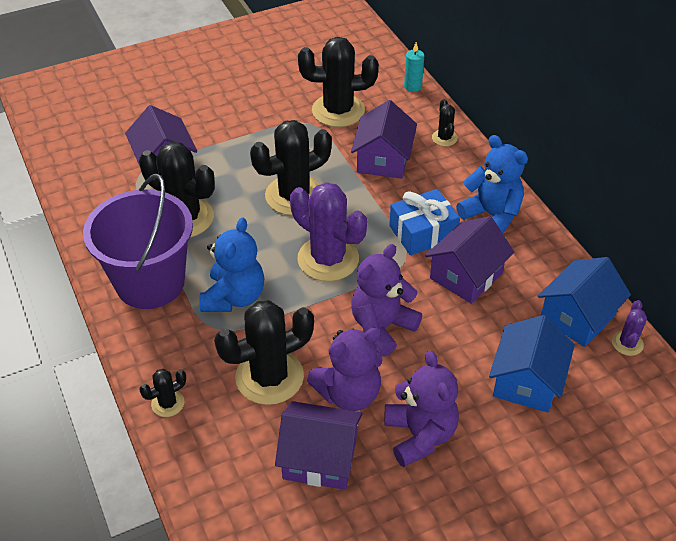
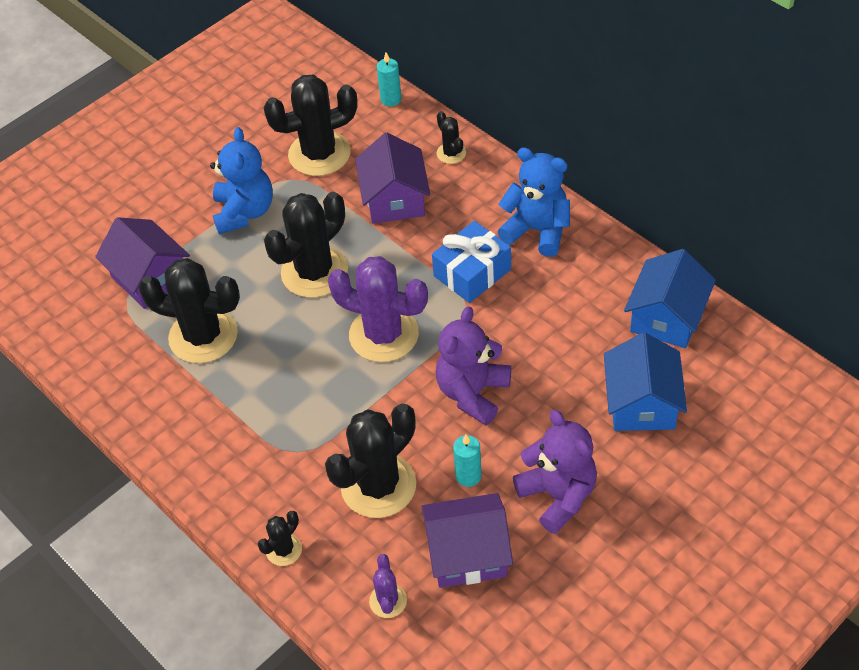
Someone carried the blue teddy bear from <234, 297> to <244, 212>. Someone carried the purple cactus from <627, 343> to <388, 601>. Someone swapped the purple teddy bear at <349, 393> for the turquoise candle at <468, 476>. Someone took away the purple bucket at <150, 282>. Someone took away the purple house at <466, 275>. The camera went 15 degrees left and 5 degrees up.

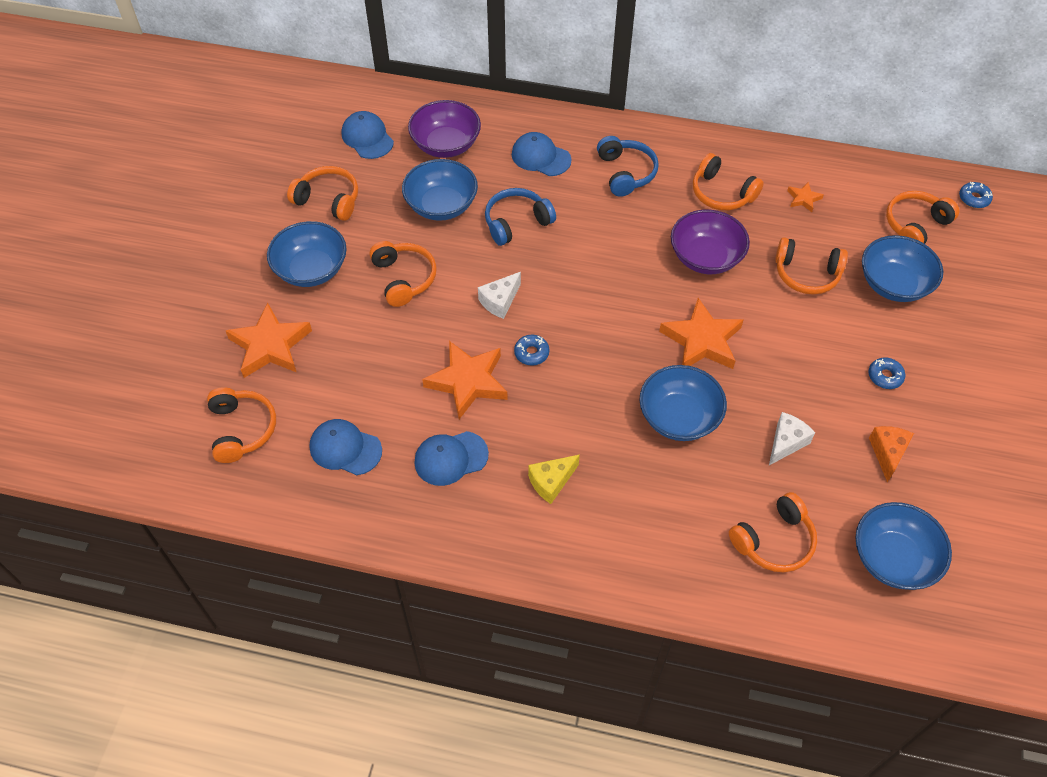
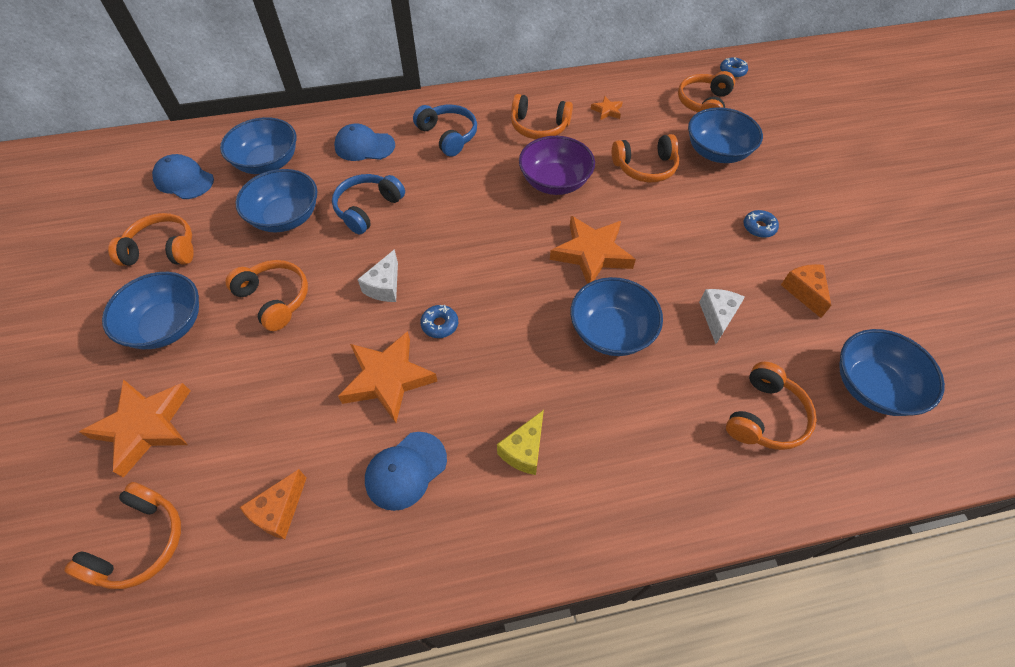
Someone rotated the orange headphones at <242, 429> by 60 degrees clockwise. Someone repainted the purple bowl at <446, 145>, which became the blue bowl at <268, 163>. Someone swapped the blue cap at <345, 448> for the orange cheese at <279, 511>. The camera went 25 degrees left and 0 degrees up.

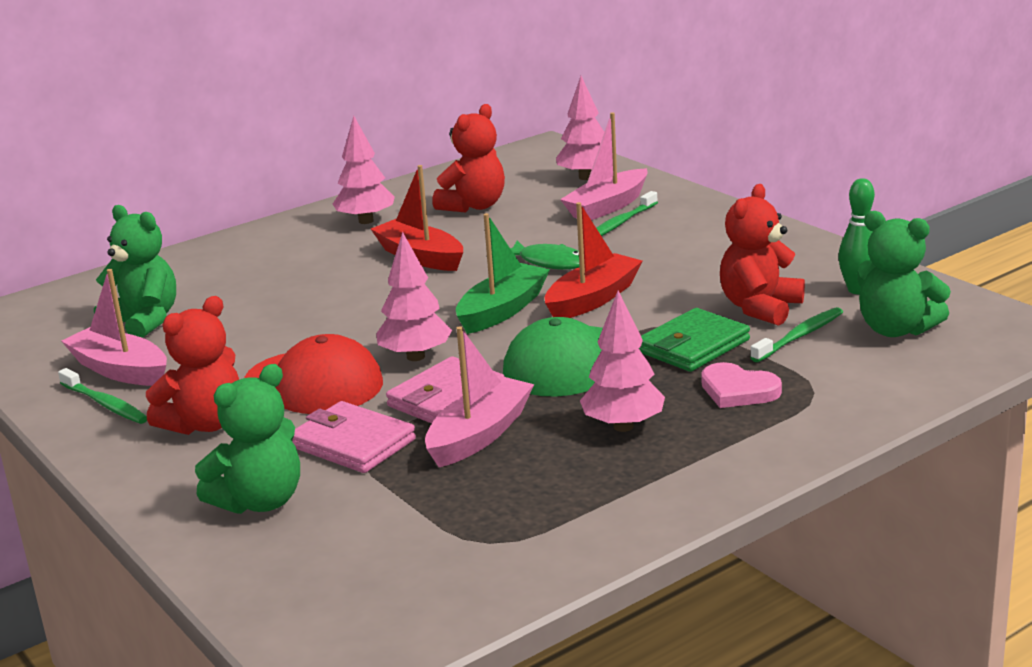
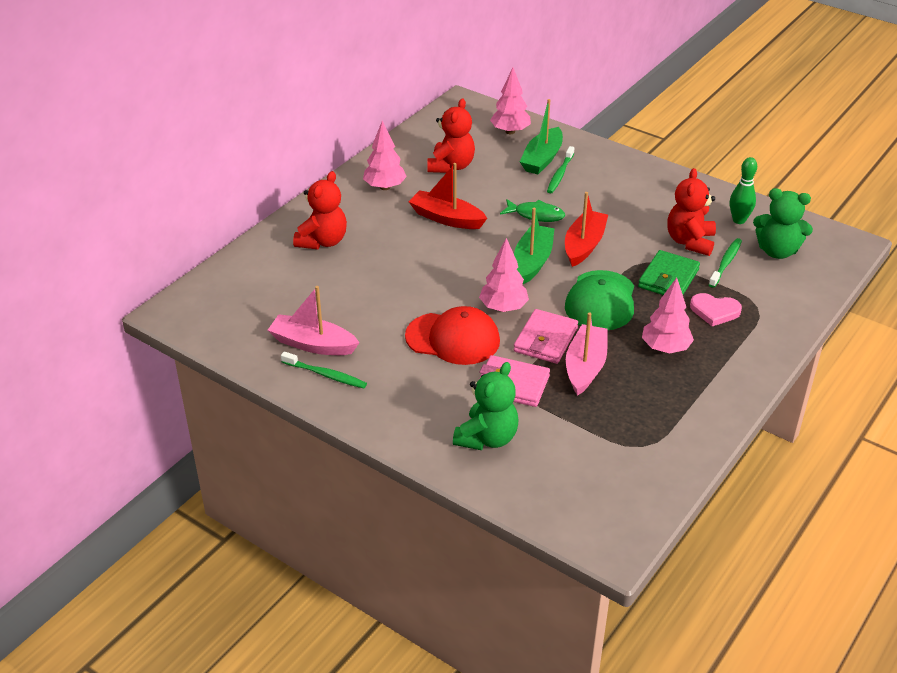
Someone carried the red teddy bear from <205, 424> to <323, 241>. Someone repainted the pink boat at <607, 206>, which became the green boat at <542, 159>. Someone took away the green teddy bear at <144, 321>. The camera went 20 degrees left and 15 degrees up.

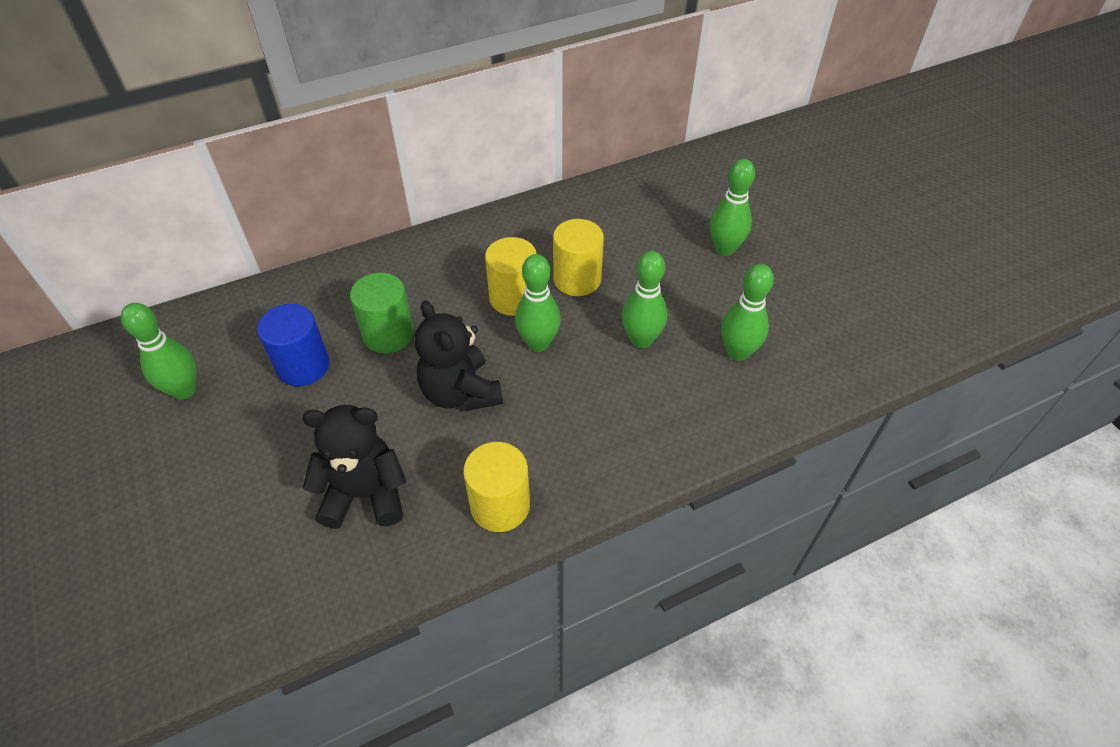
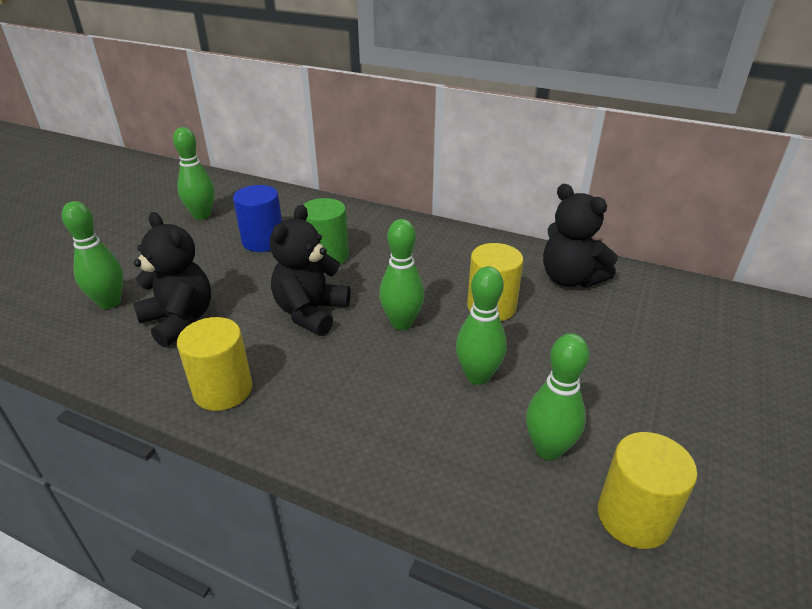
Someone carried the green bowling pin from <724, 249> to <109, 302>. Someone put down the black teddy bear at <570, 279>. Someone carried the yellow cylinder from <513, 298> to <633, 517>. The camera went 50 degrees right and 15 degrees down.

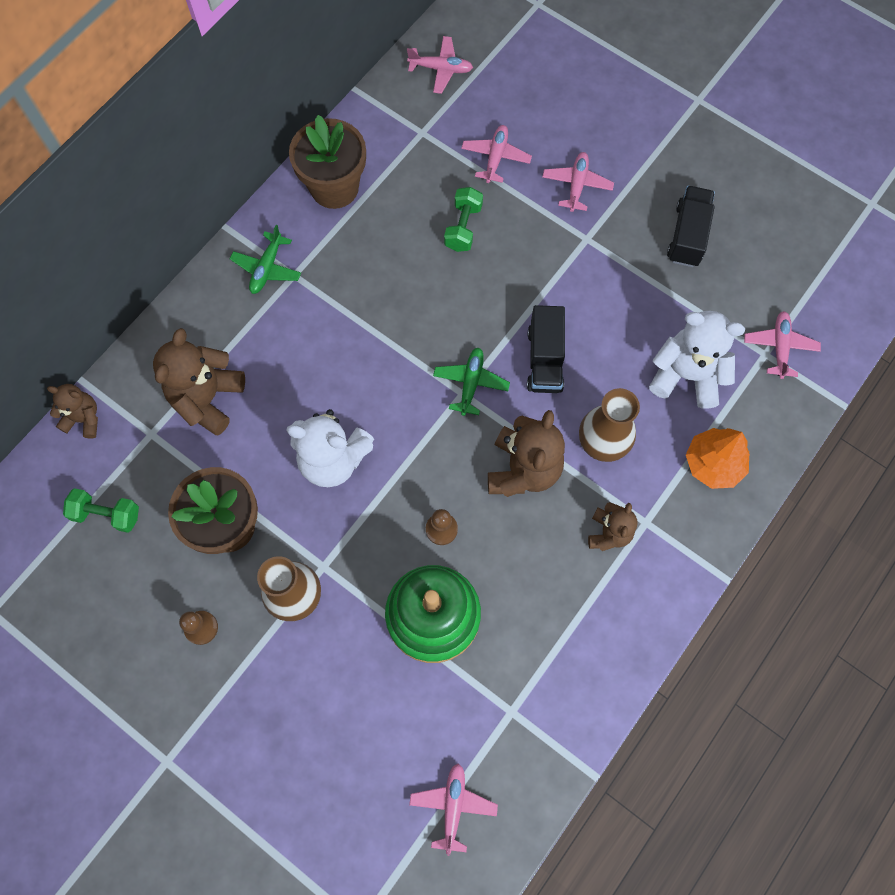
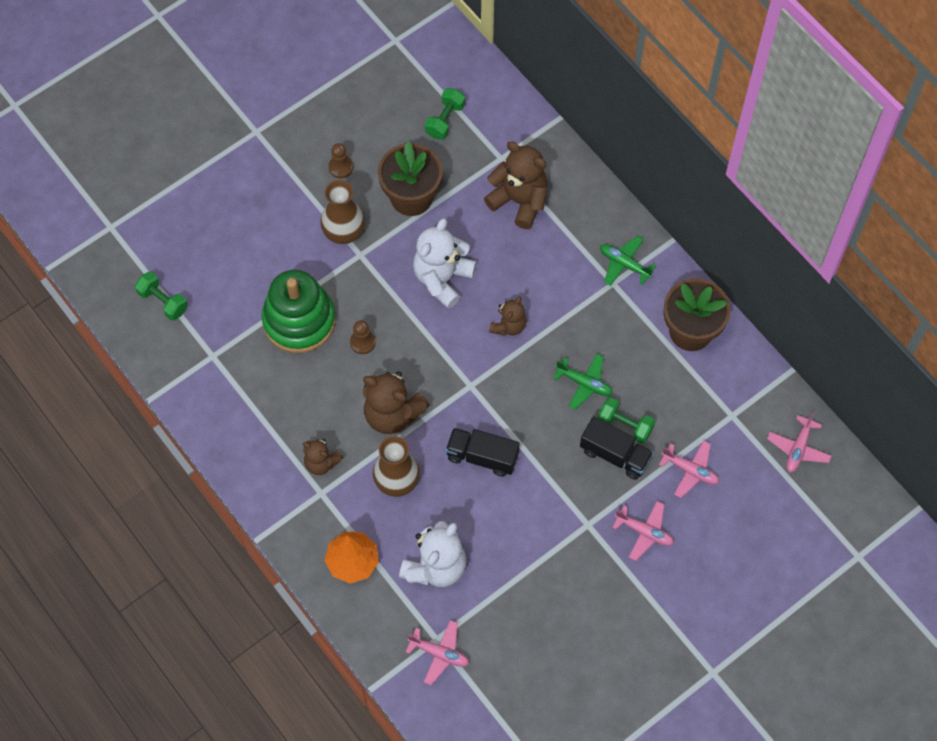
Someone swapped the pink plane at <453, 806> for the green dumbbell at <163, 301>. Someone carried the brown teddy bear from <84, 419> to <508, 326>. Someone carried the green plane from <471, 383> to <584, 383>. Someone carried the black truck from <687, 235> to <615, 455>. The camera went 105 degrees right and 5 degrees down.

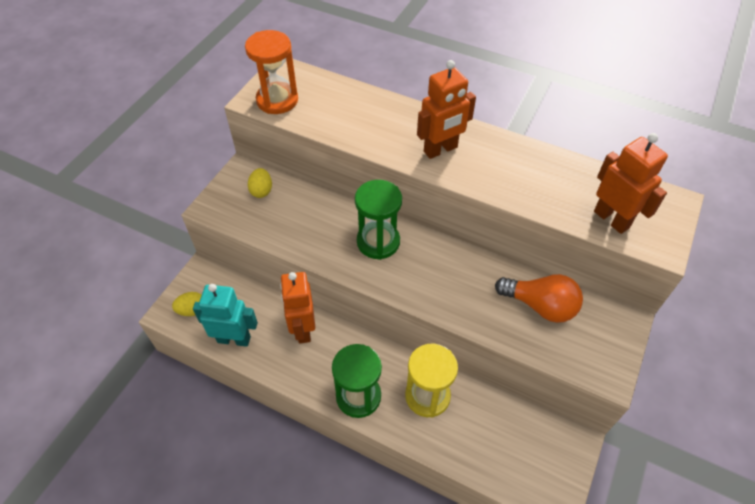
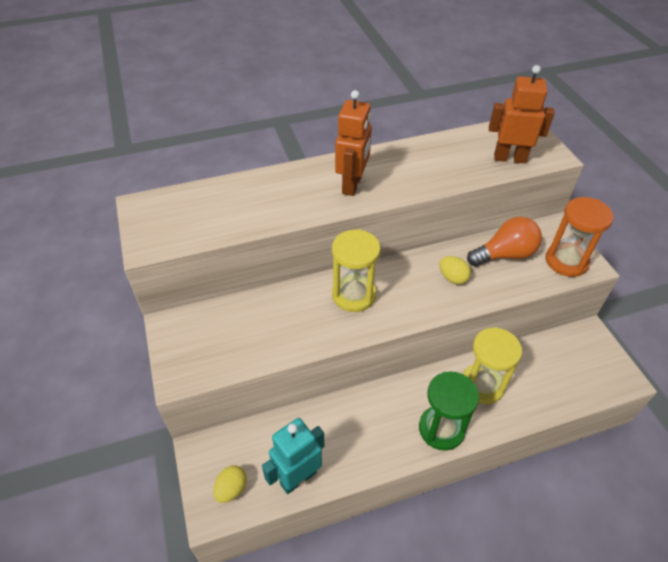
Someone repainted the green hourglass at <378, 242>, which became the yellow hourglass at <353, 295>. Someone carried the yellow egg from <261, 191> to <452, 278>. Someone carried the orange hourglass from <277, 100> to <566, 261>. Someone took away the orange robot at <303, 329>. The camera went 45 degrees left and 5 degrees down.

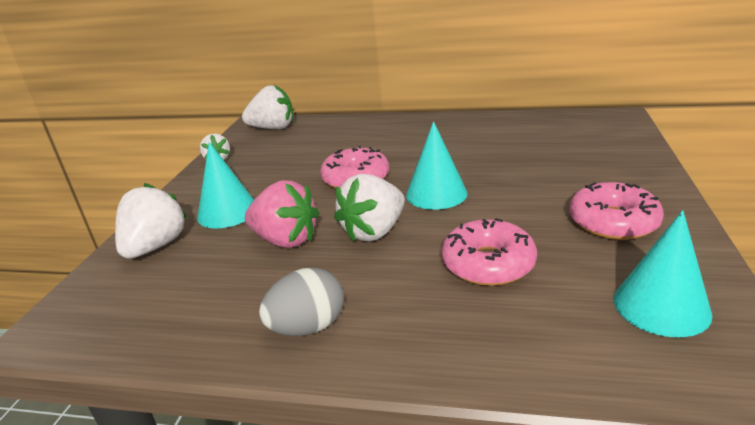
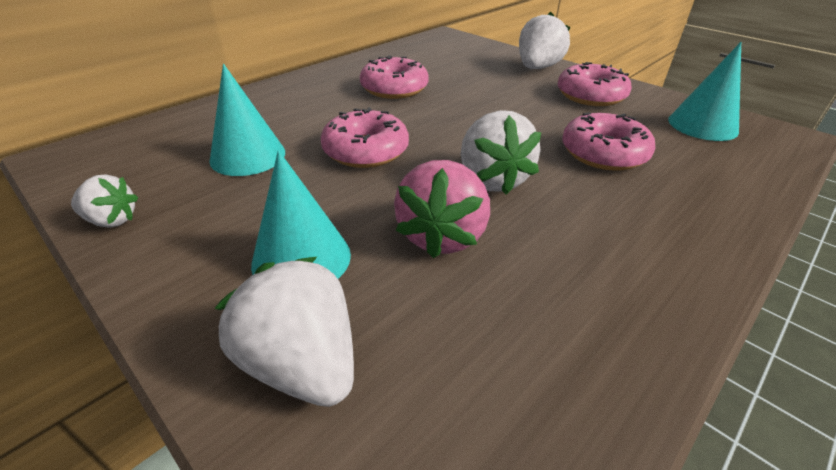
Someone carried the turquoise cone from <436, 194> to <248, 156>. Someone put down the pink donut at <394, 88>. Someone rotated the pink strawberry at <286, 240> by 135 degrees clockwise. Someone carried the white strawberry from <273, 128> to <537, 68>. Someone took away the grey egg at <308, 327>. The camera went 60 degrees left and 10 degrees up.

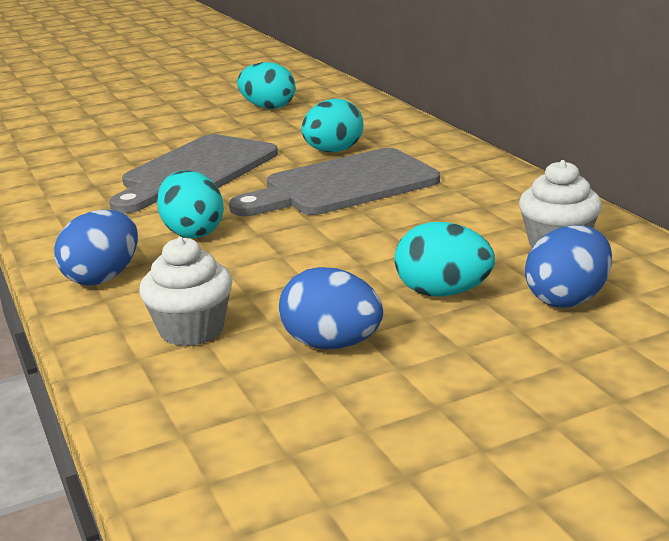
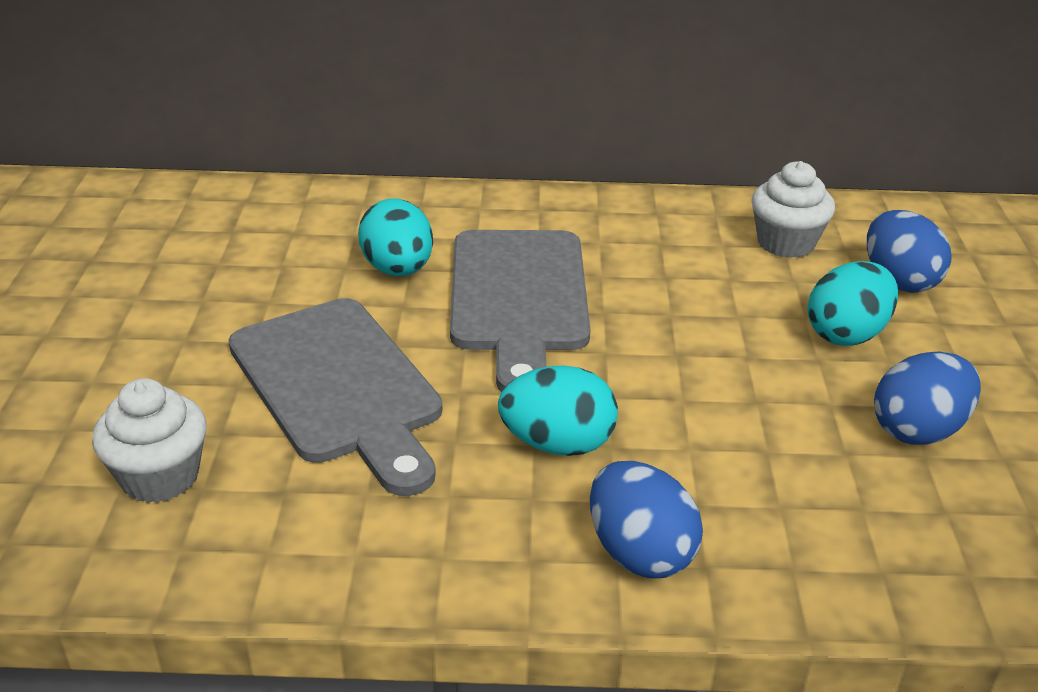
Someone carried the white cupcake from <192, 330> to <160, 477>. Someone took away the turquoise egg at <268, 107>. The camera went 65 degrees left and 10 degrees up.

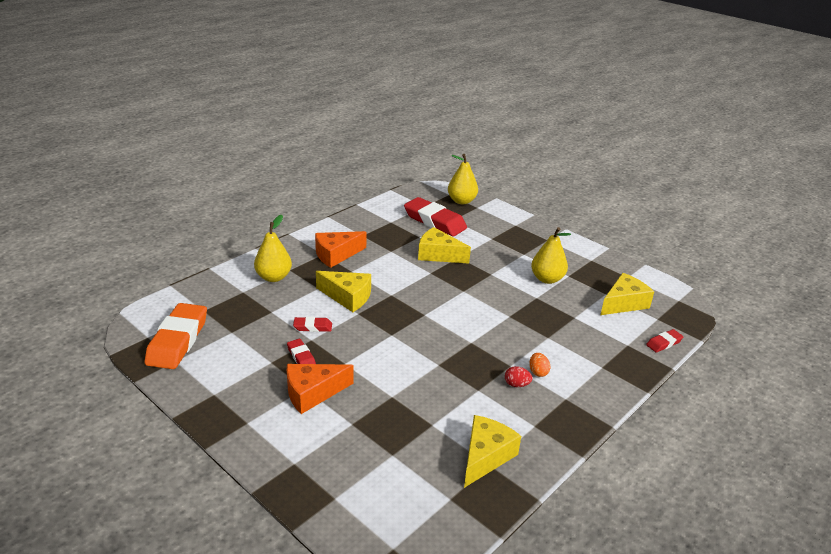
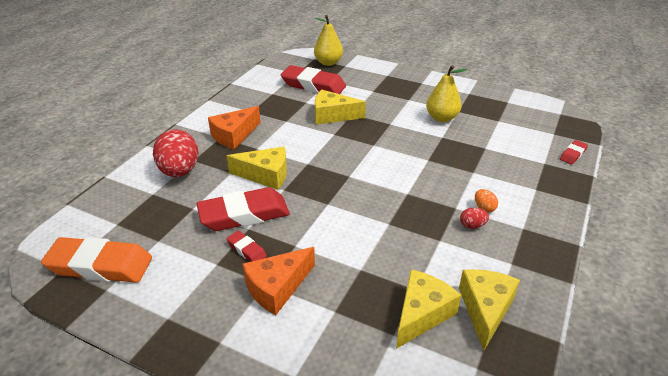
Someone rotated the orange eraser at <178, 341> by 75 degrees counterclockwise. Someone swapped the yellow pear at <273, 277> for the red egg at <179, 171>. Someone scaled the red eraser at <313, 327> by 2.15. Someone carried the yellow cheese from <623, 303> to <421, 314>. The camera went 15 degrees left and 5 degrees up.

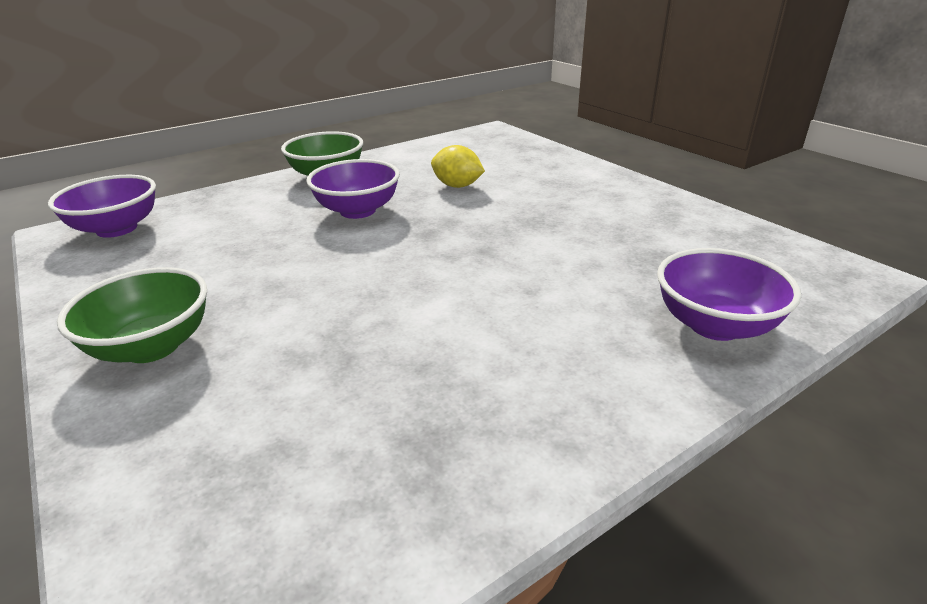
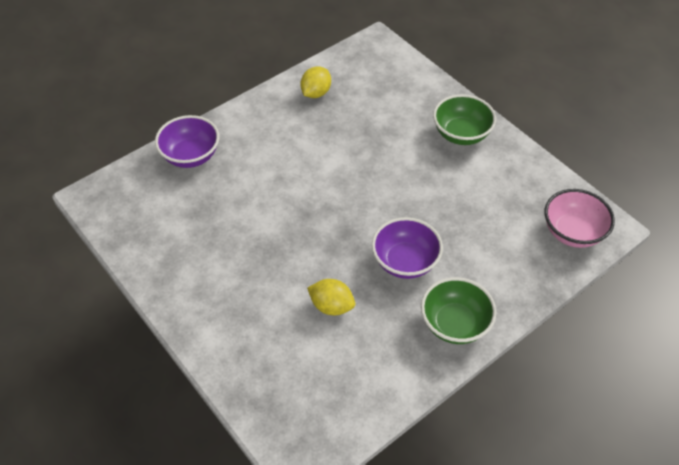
Someone put down the yellow lemon at <316, 93>. Someone repainted the purple bowl at <117, 229>, which became the pink bowl at <572, 232>. The camera went 175 degrees right and 20 degrees up.

